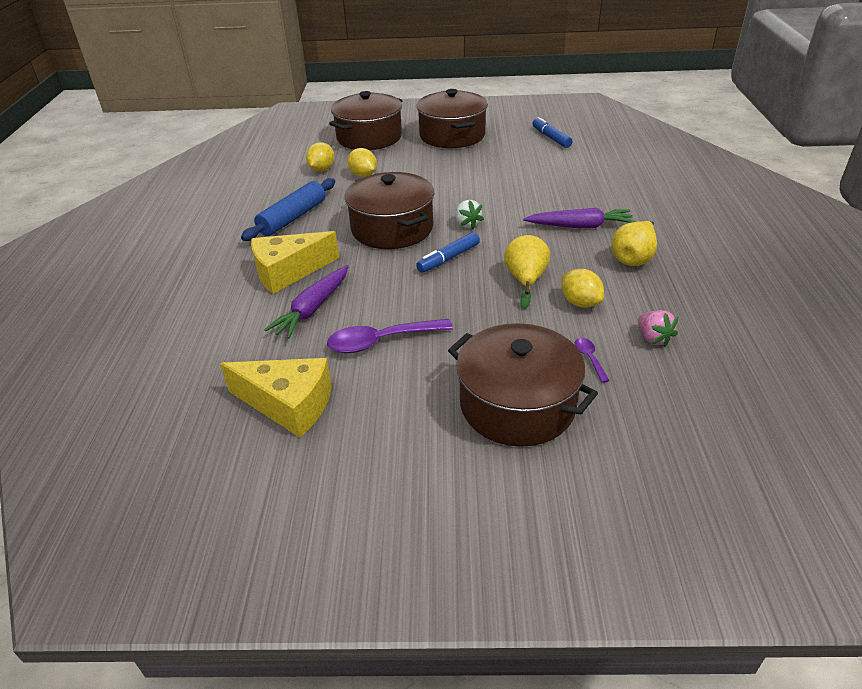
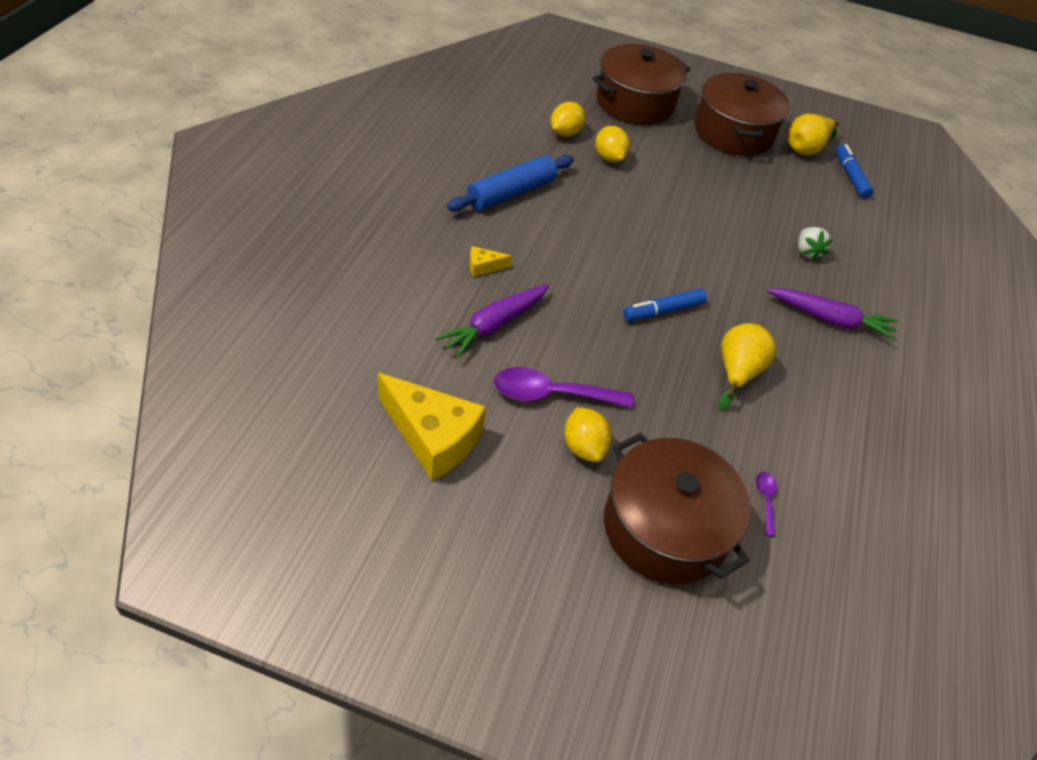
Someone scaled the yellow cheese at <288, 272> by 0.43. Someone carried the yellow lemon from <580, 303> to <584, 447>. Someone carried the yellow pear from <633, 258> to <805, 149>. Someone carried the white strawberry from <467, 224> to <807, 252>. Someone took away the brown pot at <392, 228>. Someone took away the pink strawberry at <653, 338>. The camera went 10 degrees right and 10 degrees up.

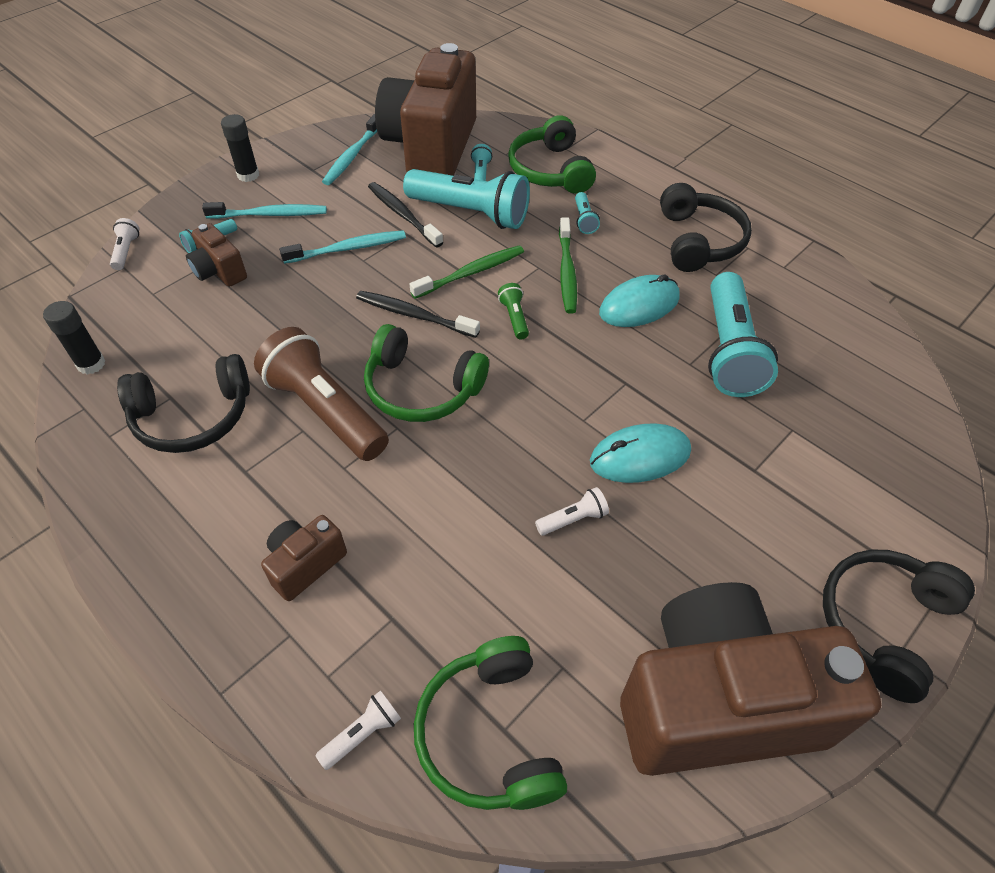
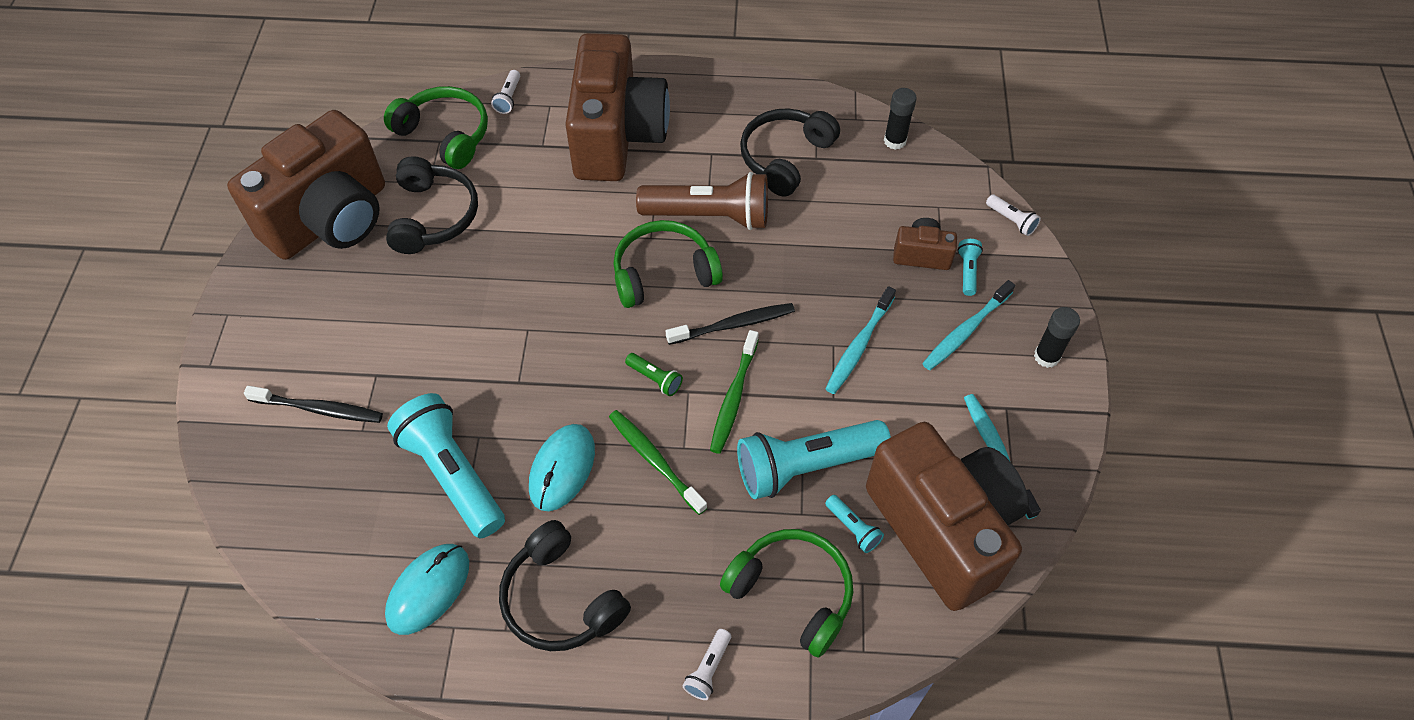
Someone carried the black toothbrush from <403, 215> to <318, 409>. Someone carried the turquoise mouse from <640, 456> to <428, 589>. Someone carried the black headphones from <883, 624> to <433, 216>. Someone scaled the brown camera at <305, 564> by 2.36. Someone carried the white flashlight from <573, 519> to <708, 669>. Someone took away the turquoise flashlight at <584, 220>. The camera went 140 degrees right and 5 degrees up.

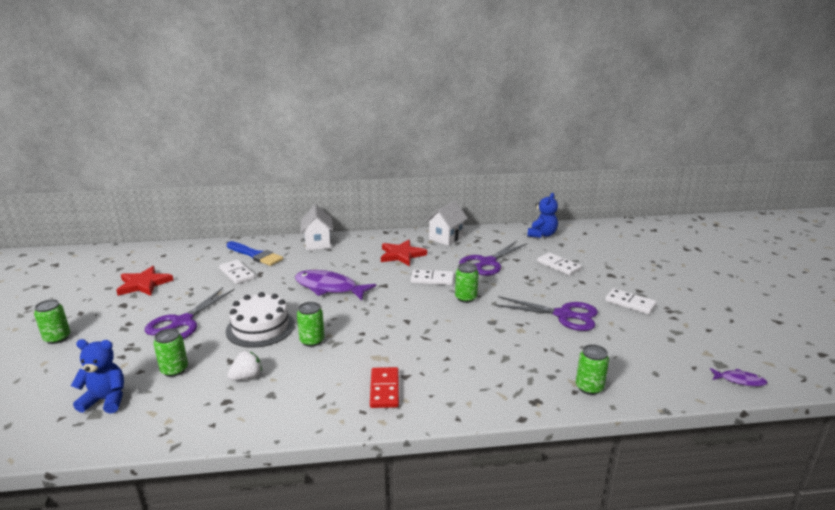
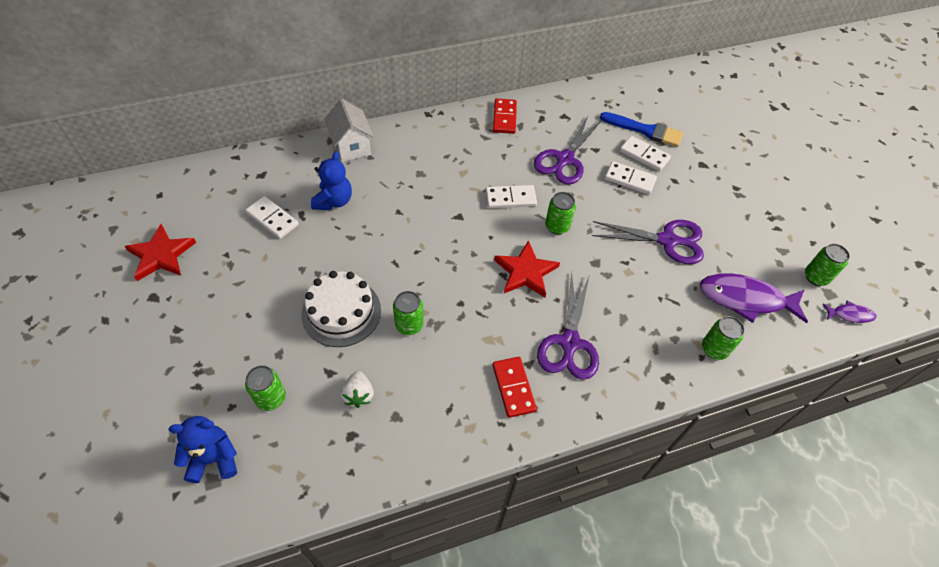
Someone carried the blue teddy bear from <542, 235> to <334, 201>. Someone rotated the white strawberry at <247, 377> by 135 degrees clockwise. Someone swapped the white house at <446, 238> for the red domino at <504, 118>. Someone carried the red star from <401, 255> to <525, 272>. Someone carried the purple scissors from <182, 322> to <569, 343>. Someone carried the blue brush from <255, 255> to <645, 130>. Someone carried the white domino from <630, 303> to <629, 180>. Someone carried the purple fish from <329, 288> to <746, 299>. Someone carried the green can from <57, 338> to <816, 277>. The camera went 15 degrees left and 30 degrees up.

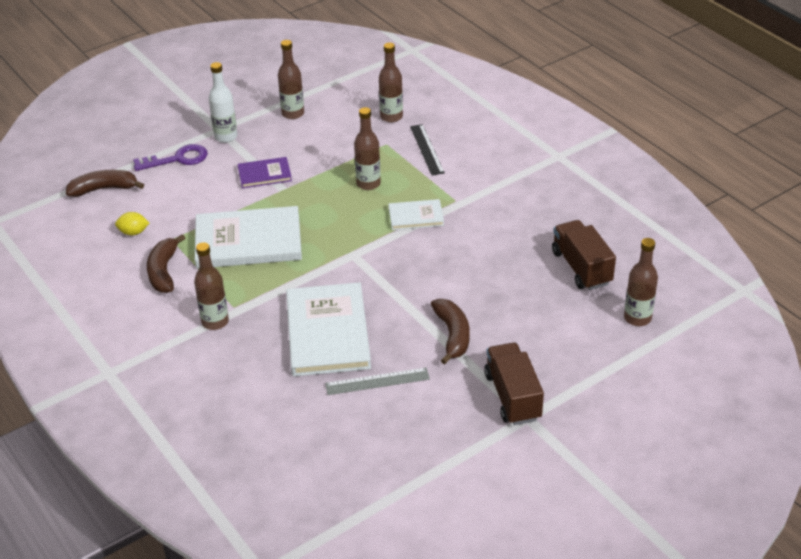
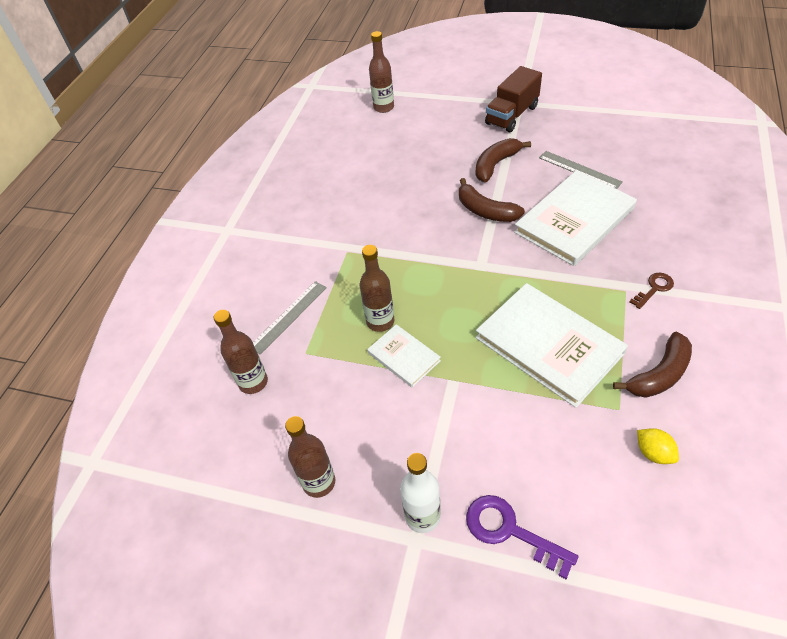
Someone repainted the black ruler at <427, 149>, which became the grey ruler at <289, 316>. Someone carried the white book from <416, 216> to <404, 357>. Someone carried the brown banana from <104, 189> to <485, 210>. Someone swapped the brown bottle at <215, 322> for the brown key at <654, 288>. Someone took away the purple book at <264, 174>. Someone took away the brown truck at <581, 268>. The camera went 125 degrees left and 10 degrees up.

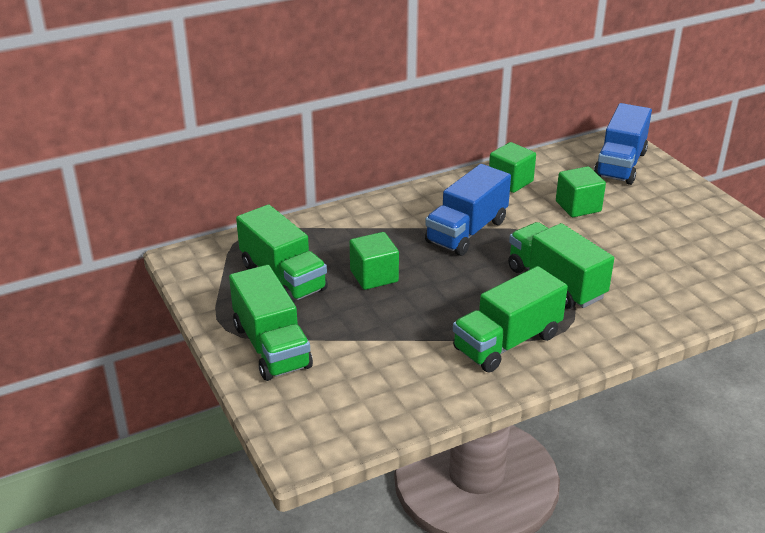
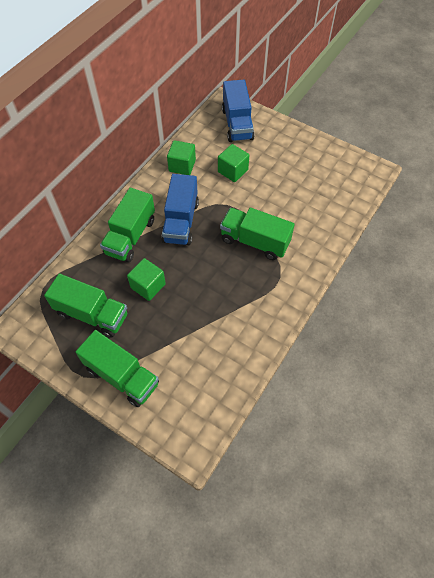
Someone carried the green truck from <507, 342> to <130, 236>. The camera went 30 degrees left and 25 degrees up.

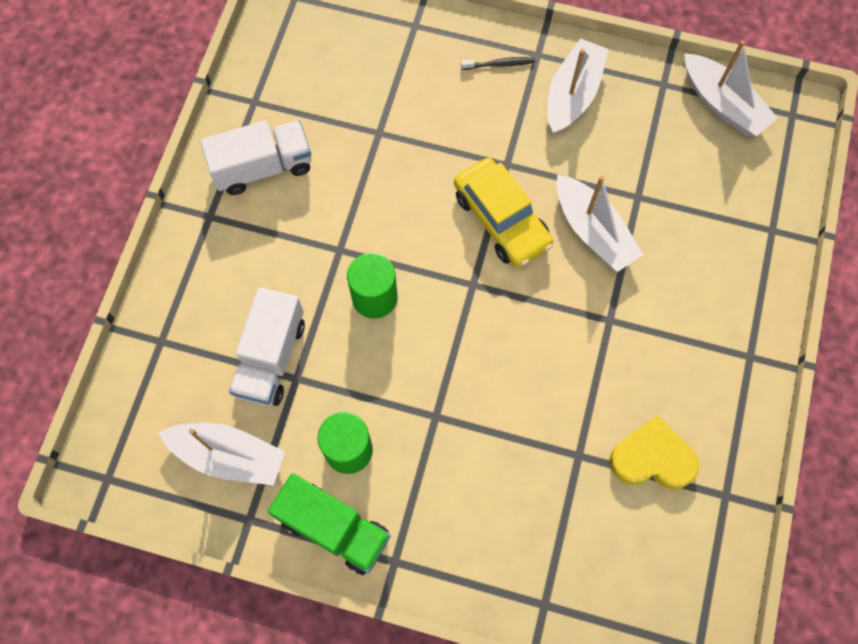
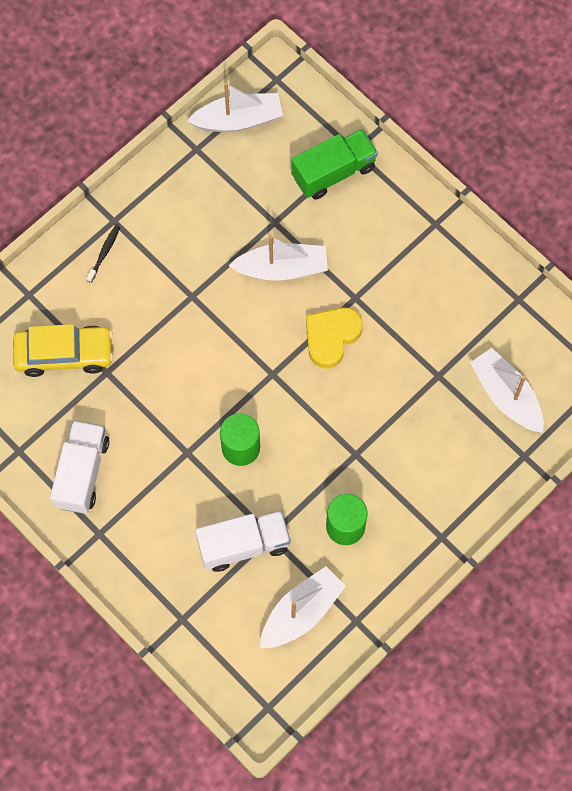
Someone carried the yellow car from <501, 219> to <64, 354>. Someone rotated the white truck at <271, 357> by 60 degrees counterclockwise. Someone carried the green truck from <334, 528> to <333, 172>. Someone carried the yellow heart from <652, 458> to <331, 337>. Someone carried the white boat from <572, 94> to <506, 396>. The camera went 60 degrees left and 0 degrees up.

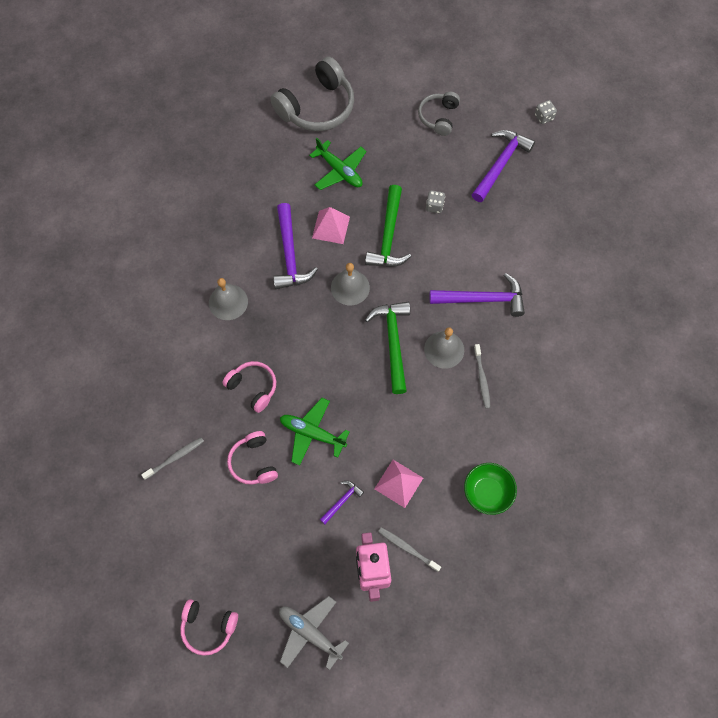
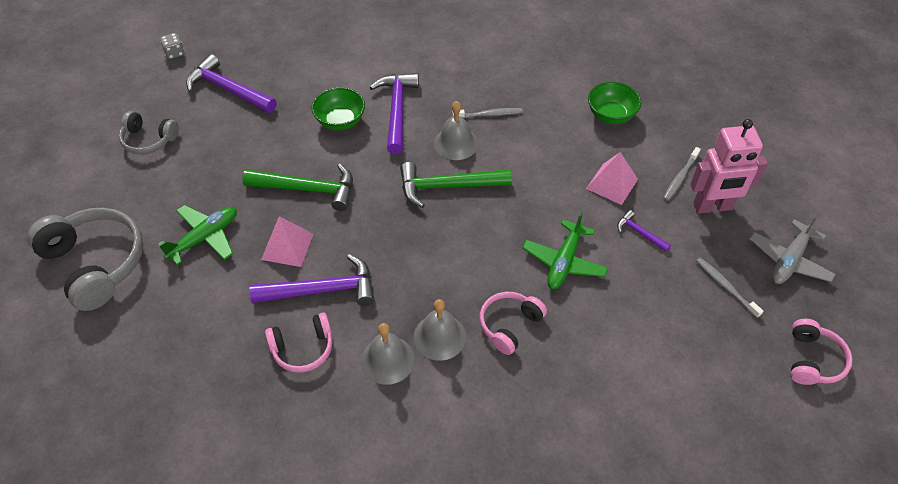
Someone carried the pink headphones from <253, 462> to <303, 348>. Someone put down the green bowl at <340, 121>. Someone carried the grey bell from <350, 287> to <439, 337>. Someone carried the grey toothbrush from <175, 457> to <725, 286>. Someone took away the grey dice at <434, 206>. The camera went 90 degrees left and 15 degrees down.

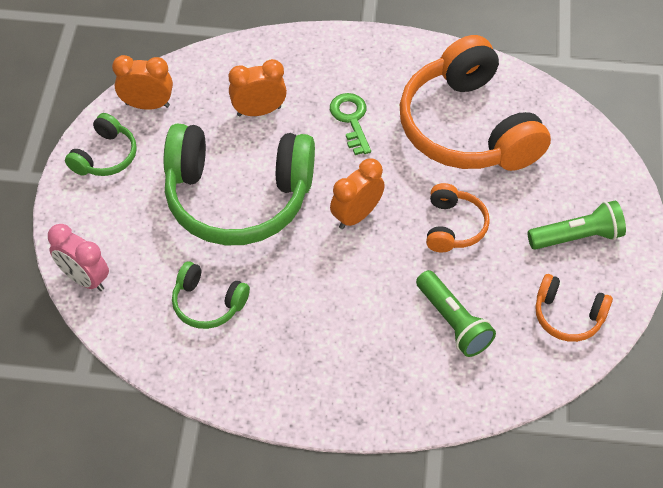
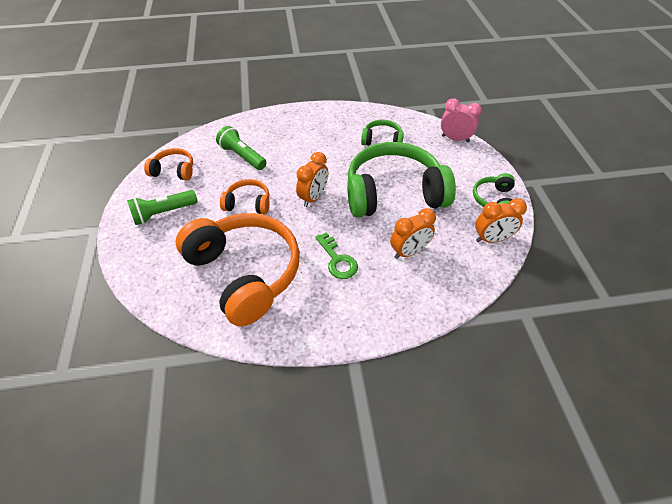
Someone rotated the orange headphones at <453, 226> by 105 degrees clockwise. The camera went 165 degrees right and 5 degrees down.

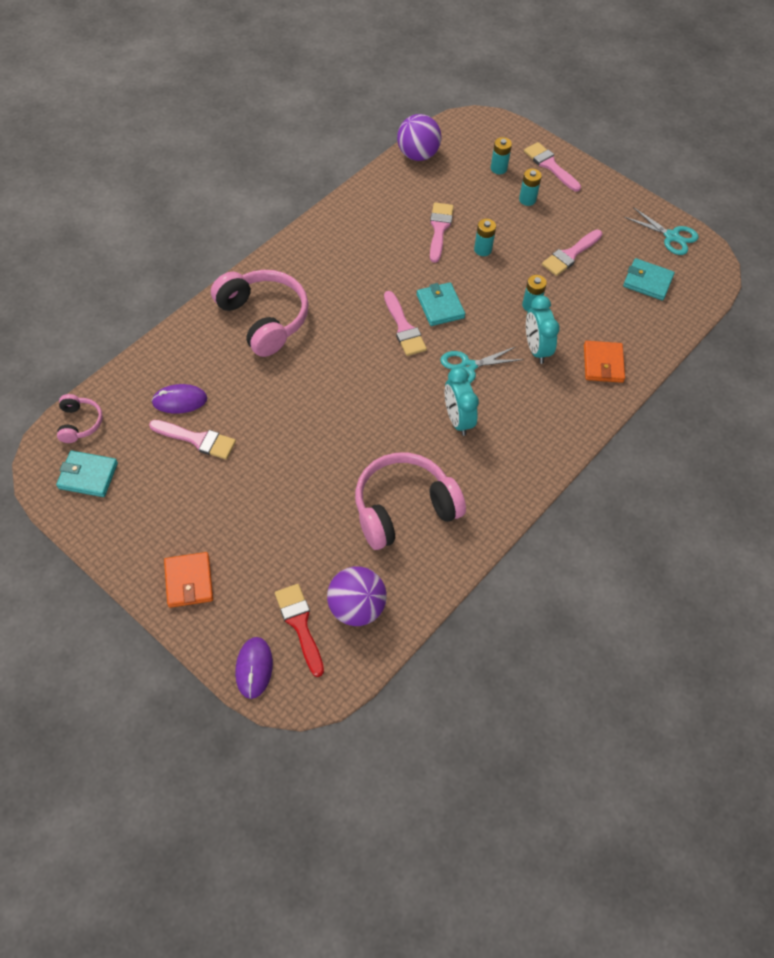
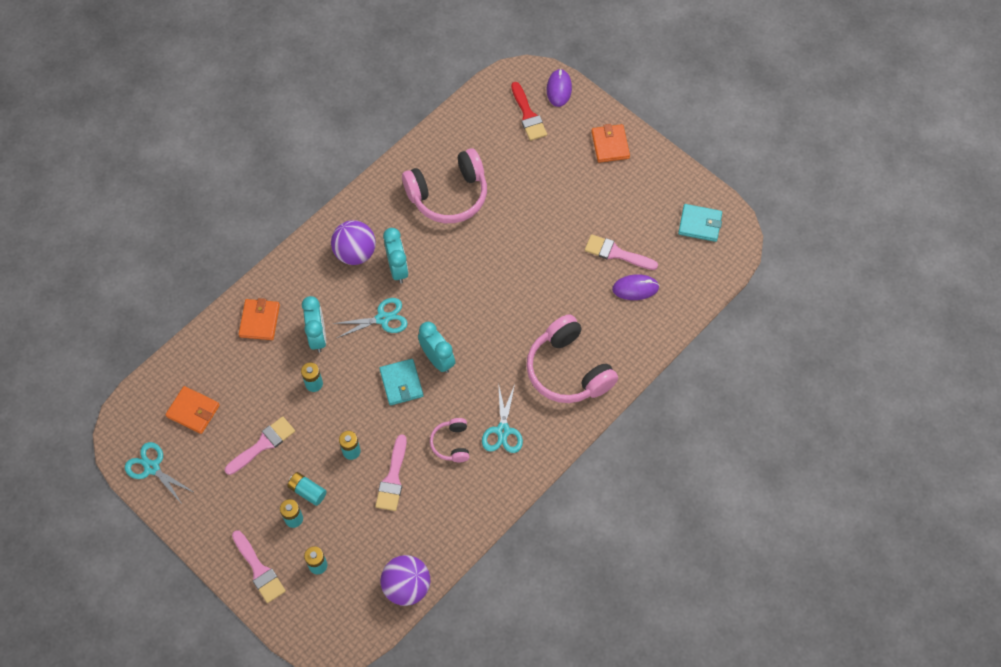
Someone repainted the turquoise wallet at <647, 281>, which became the orange wallet at <193, 411>. Someone put down the turquoise battery at <307, 491>. Someone carried the purple ball from <356, 607> to <355, 253>. Someone swapped the pink brush at <404, 328> for the turquoise clock at <437, 359>. Someone carried the pink headphones from <79, 423> to <451, 443>. Someone put down the turquoise scissors at <503, 431>. The camera went 175 degrees left and 5 degrees up.

